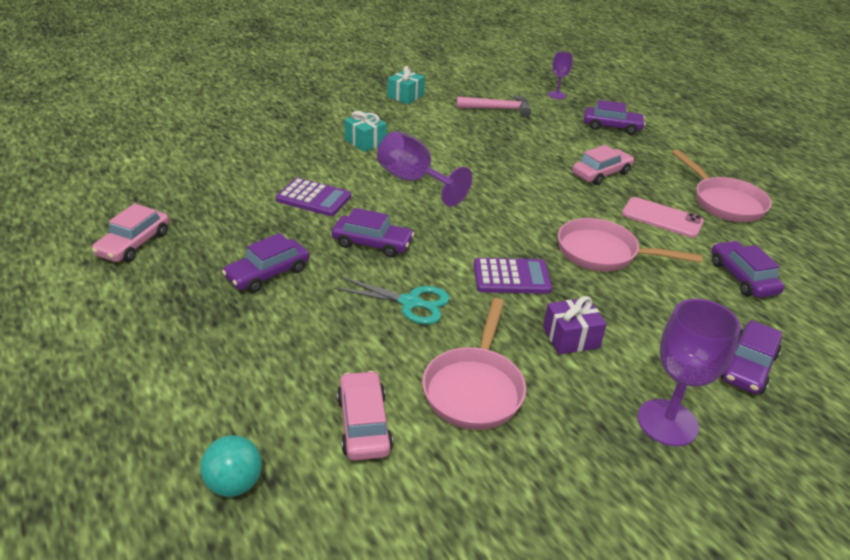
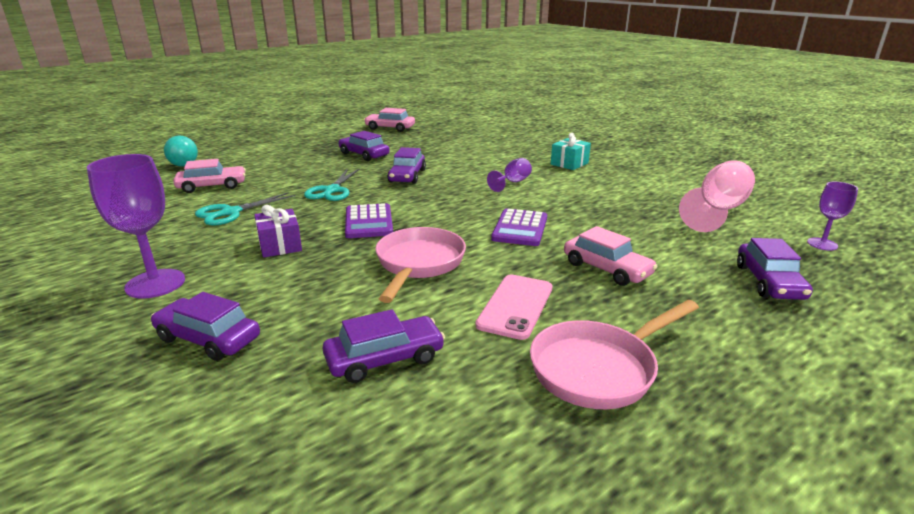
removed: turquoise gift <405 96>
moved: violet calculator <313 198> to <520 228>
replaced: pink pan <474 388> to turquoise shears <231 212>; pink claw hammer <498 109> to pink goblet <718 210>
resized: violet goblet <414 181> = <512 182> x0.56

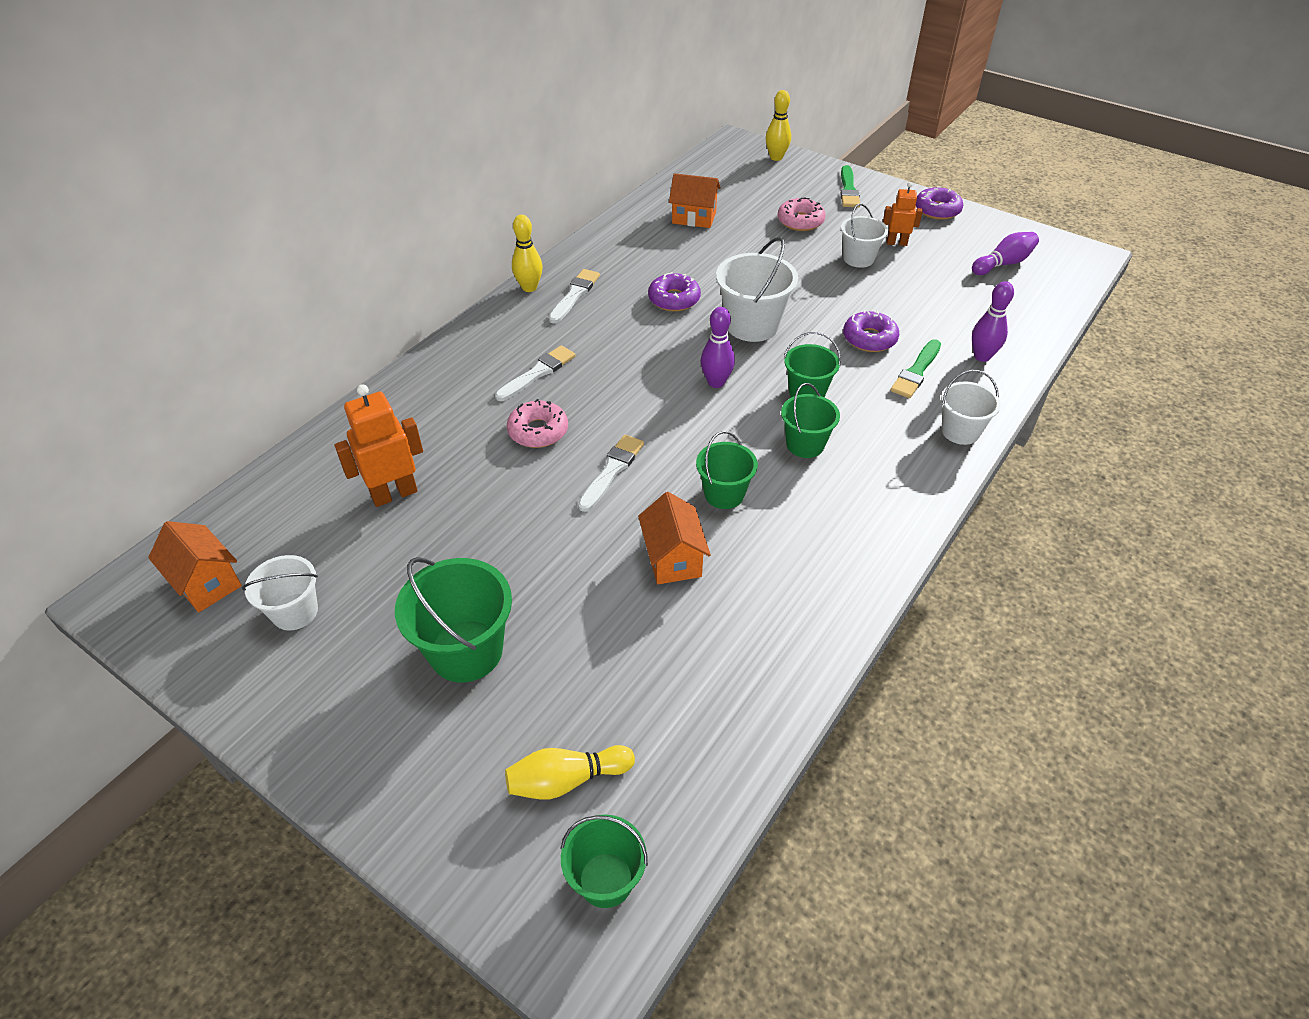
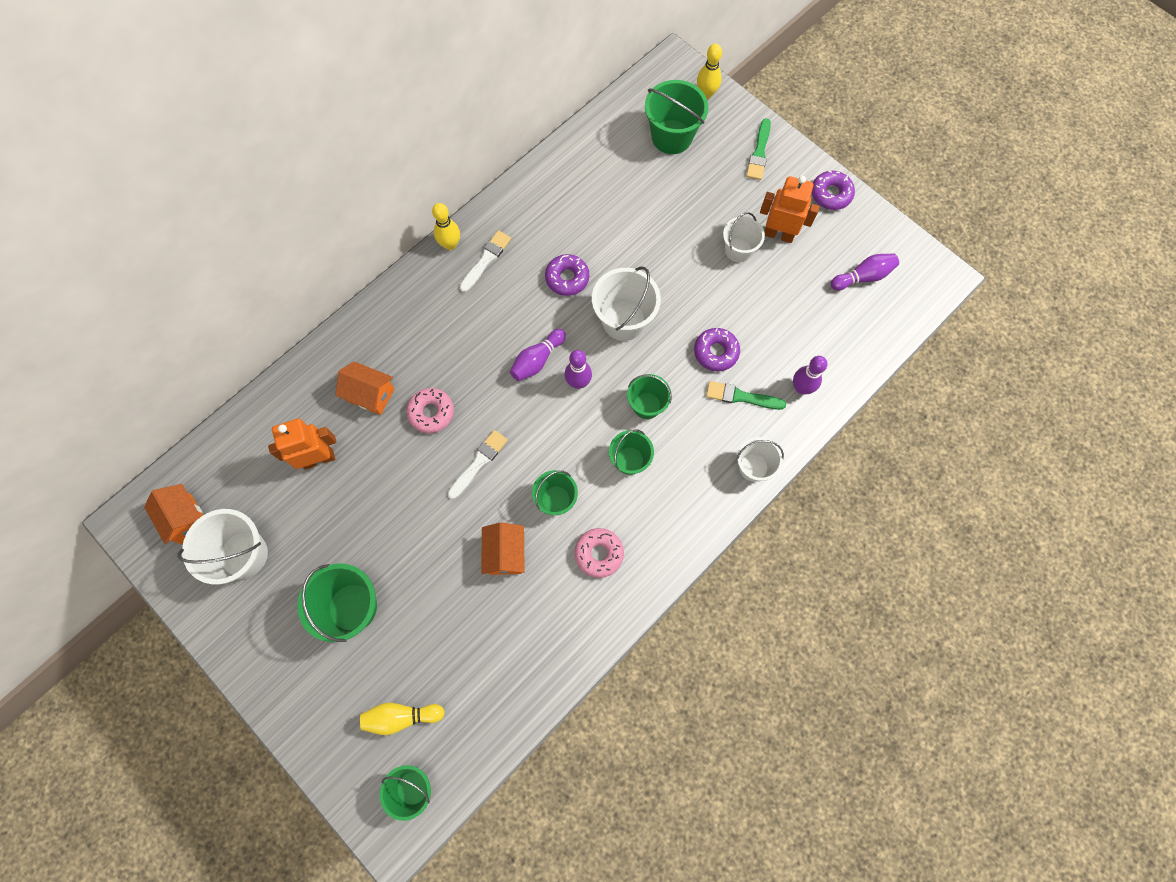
removed: white brush <538 373>
added: violet bowling pin <537 360>; green bucket <671 137>
moved: orange-coloured house <694 218> to <370 395>; pink glazed donut <800 221> to <599 554>
turned: green brush <916 372> = <741 396> 60 degrees clockwise
resized: white bucket <295 612> = <243 554> x1.58; orange-coloured toy robot <896 243> = <778 234> x1.63

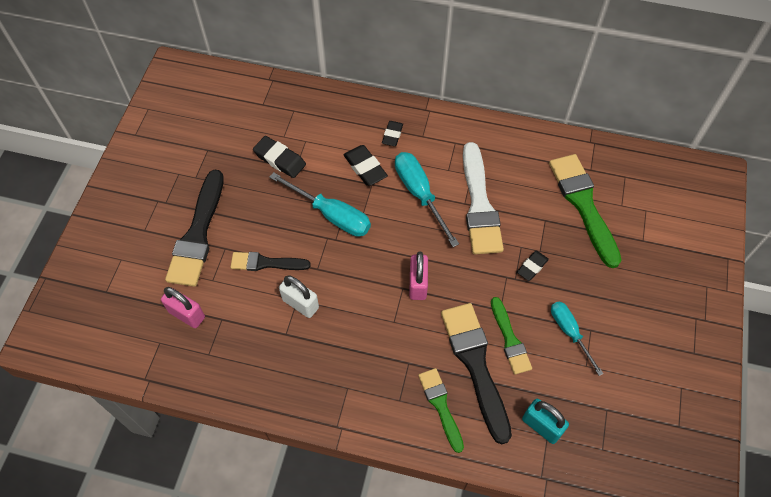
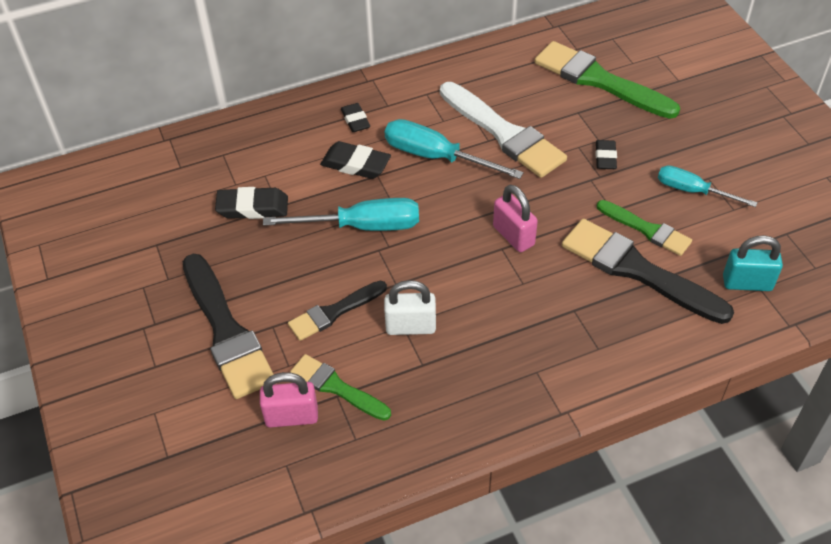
moved: green brush <440 406> to <336 387>

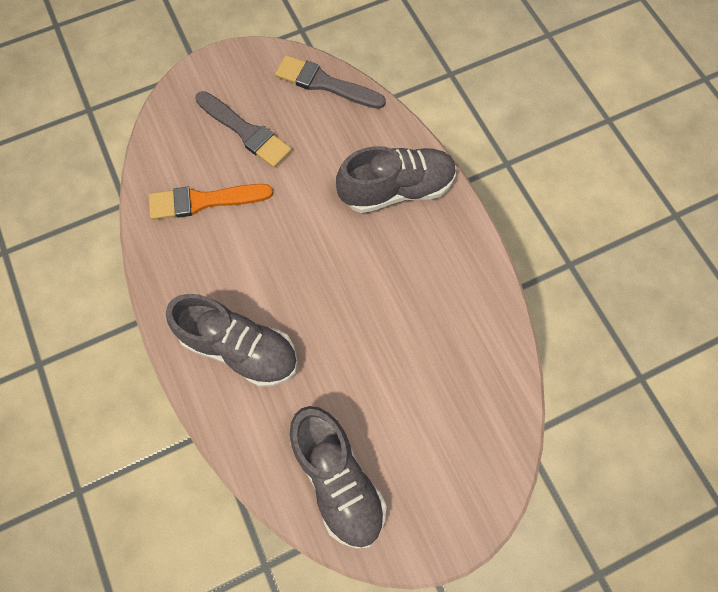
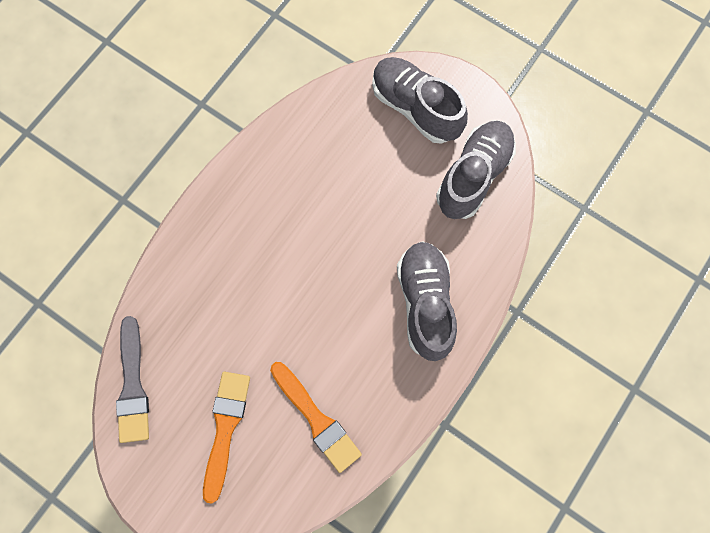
moved: grey lace-up shoe <396 189> to <415 108>
recoloured: grey brush <245 131> to orange-coloured brush <225 429>

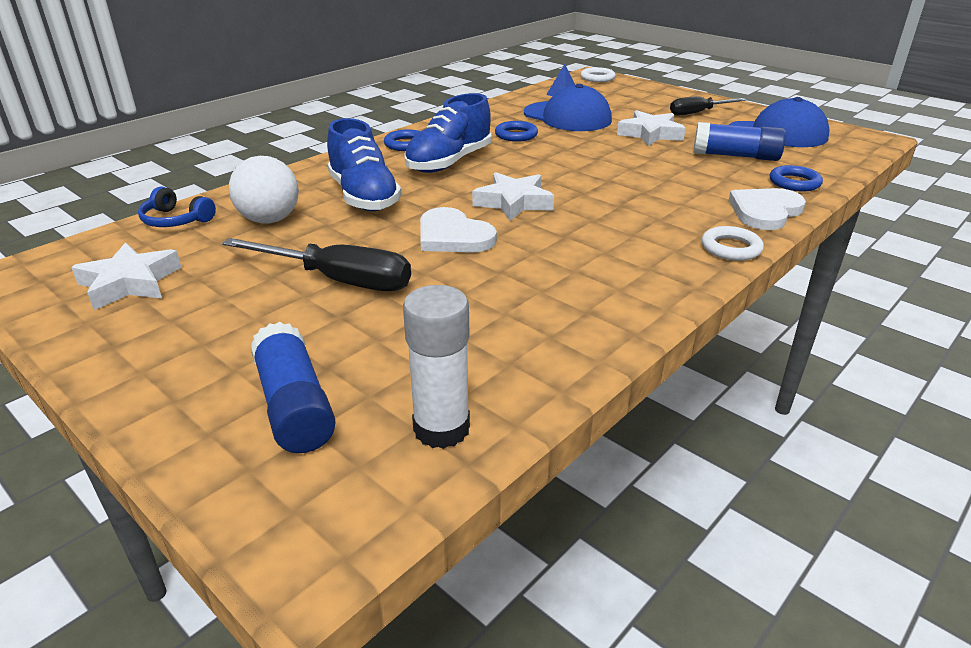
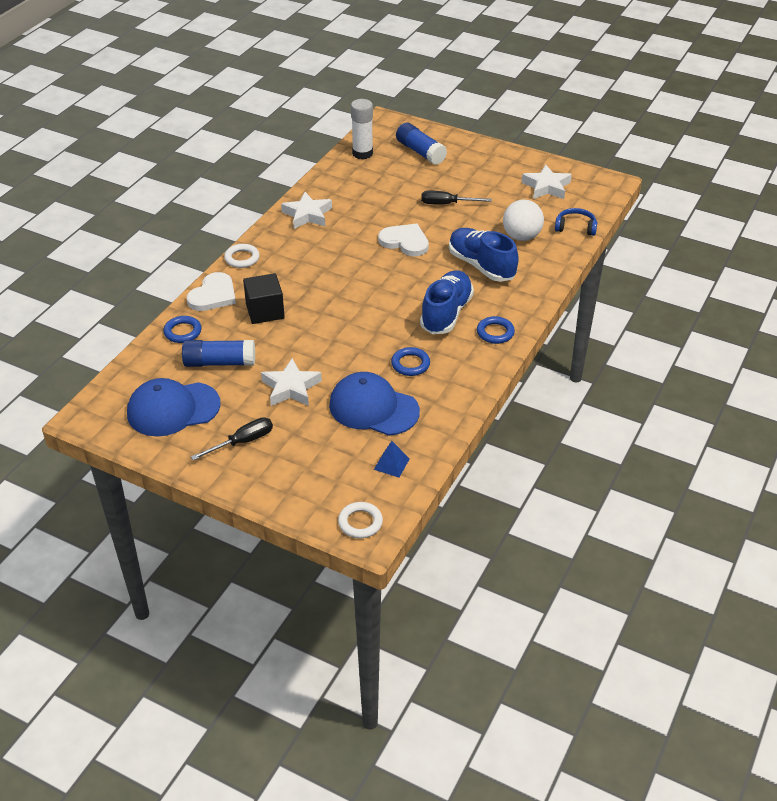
added: black solid cube <265 311>
moved: white five-pointed star <514 202> to <307 215>
resized: black flat screwdriver <338 280> = <447 204> x0.66

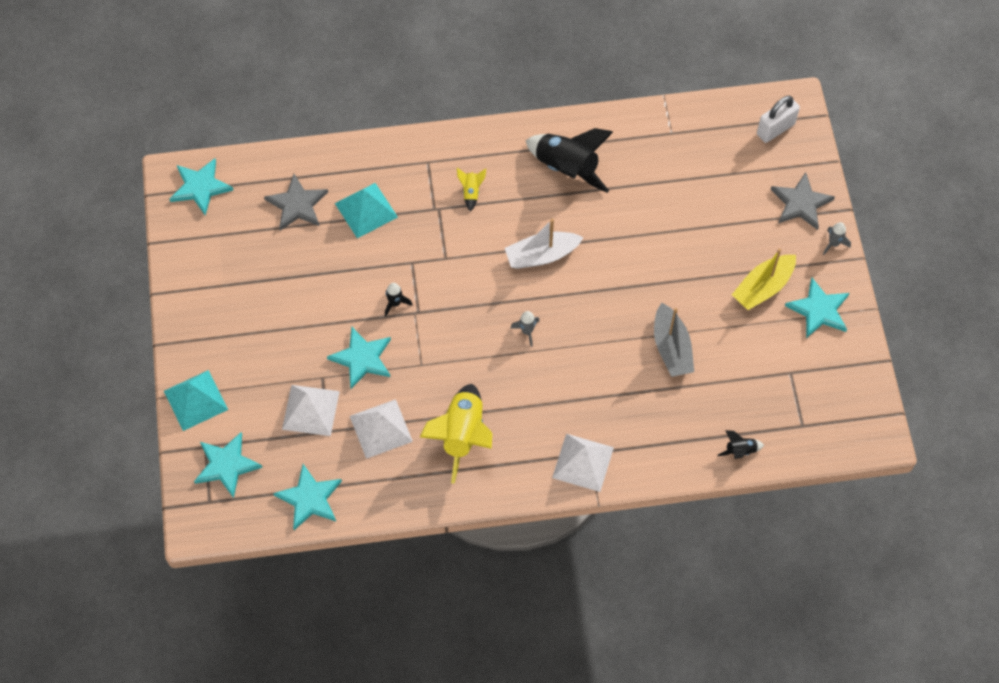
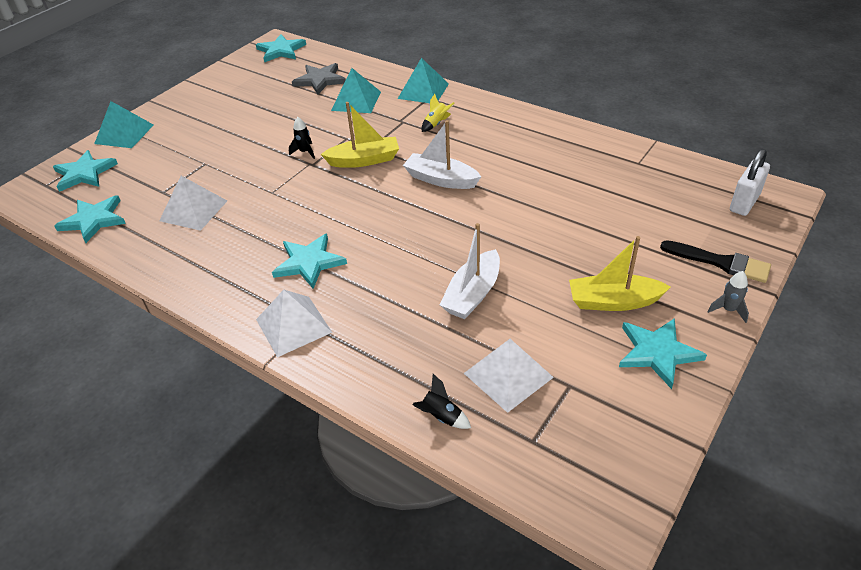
removed: bright yellow toy rocket <462 435>; grey toy rocket <527 331>; black toy rocket <567 168>
added: bright yellow boat <364 160>; turquoise pyramid <423 91>
moved: turquoise five-pointed star <362 358> to <309 262>; white pyramid <310 410> to <508 375>
replaced: grey five-pointed star <801 203> to black brush <720 262>
recoloured: grey boat <671 348> to white boat <472 294>
turned: white padlock <775 129> = <744 203> 60 degrees counterclockwise

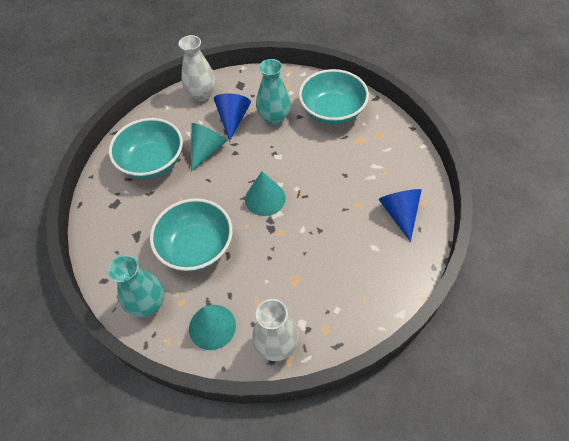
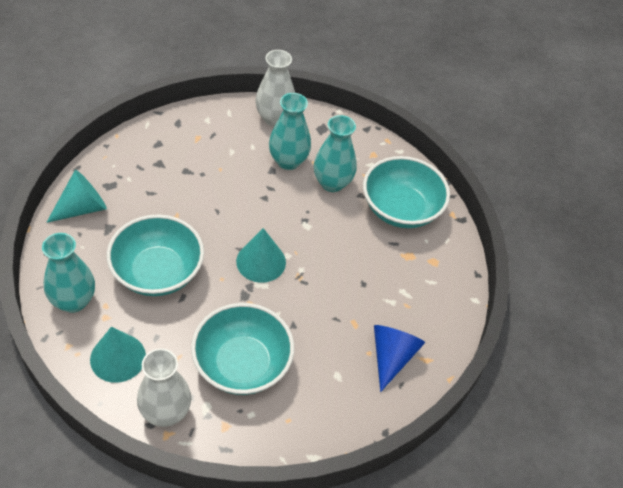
moved: turquoise cone shape <207 150> to <82 208>; turquoise bowl <152 162> to <242 364>
replaced: royal blue cone shape <233 119> to turquoise tall vase <288 161>

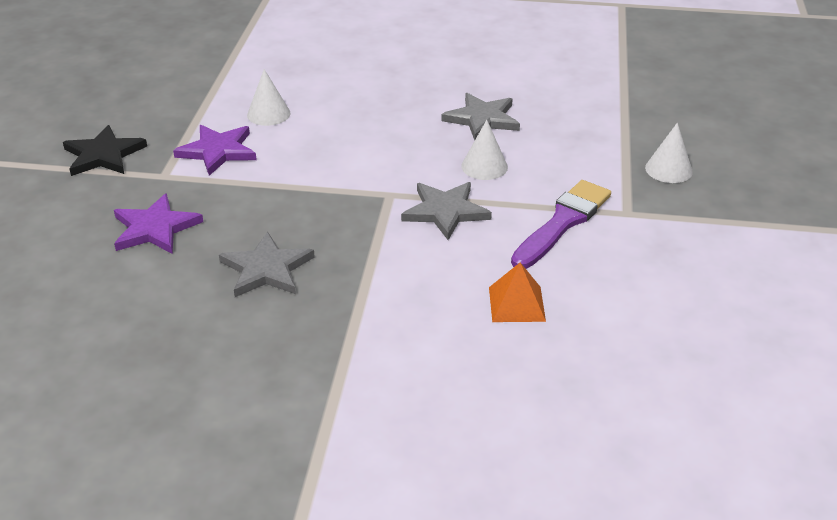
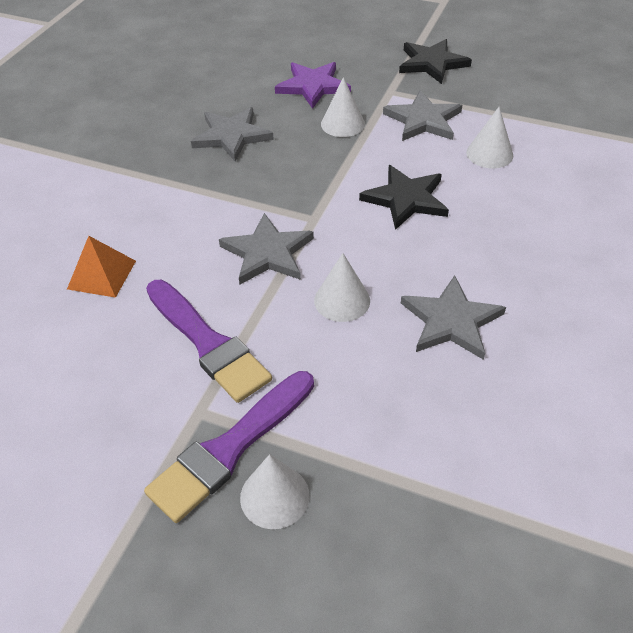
added: violet brush <230 448>; white cone shape <342 124>; black five-pointed star <406 199>
recoloured: violet five-pointed star <218 151> to grey five-pointed star <423 120>

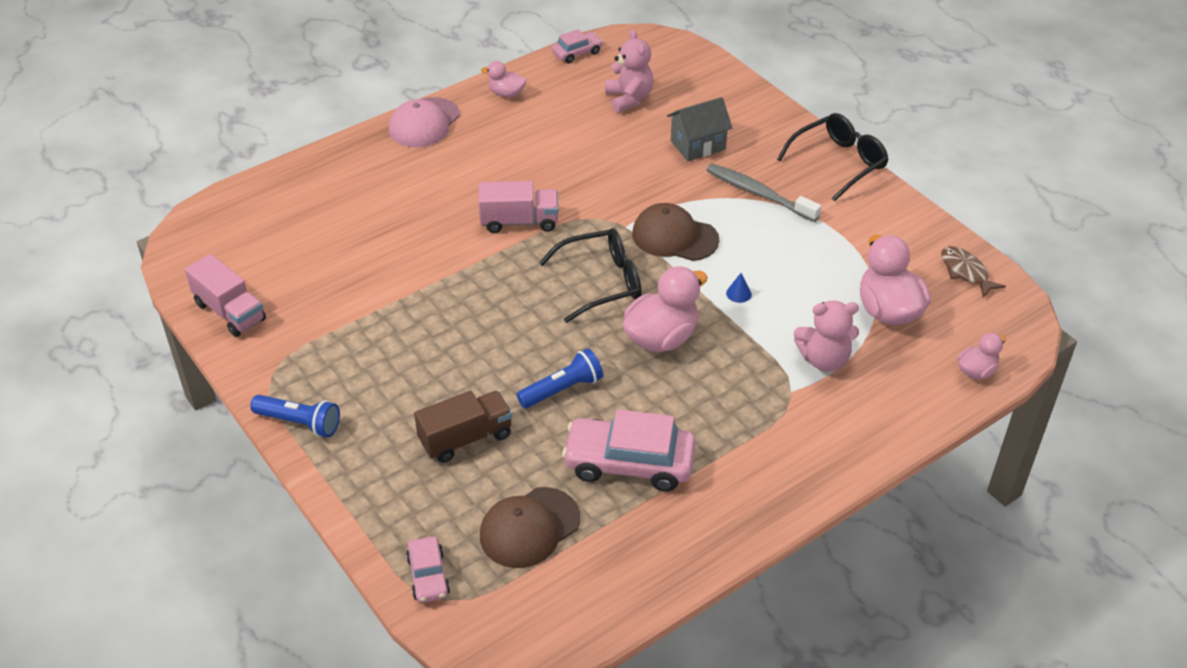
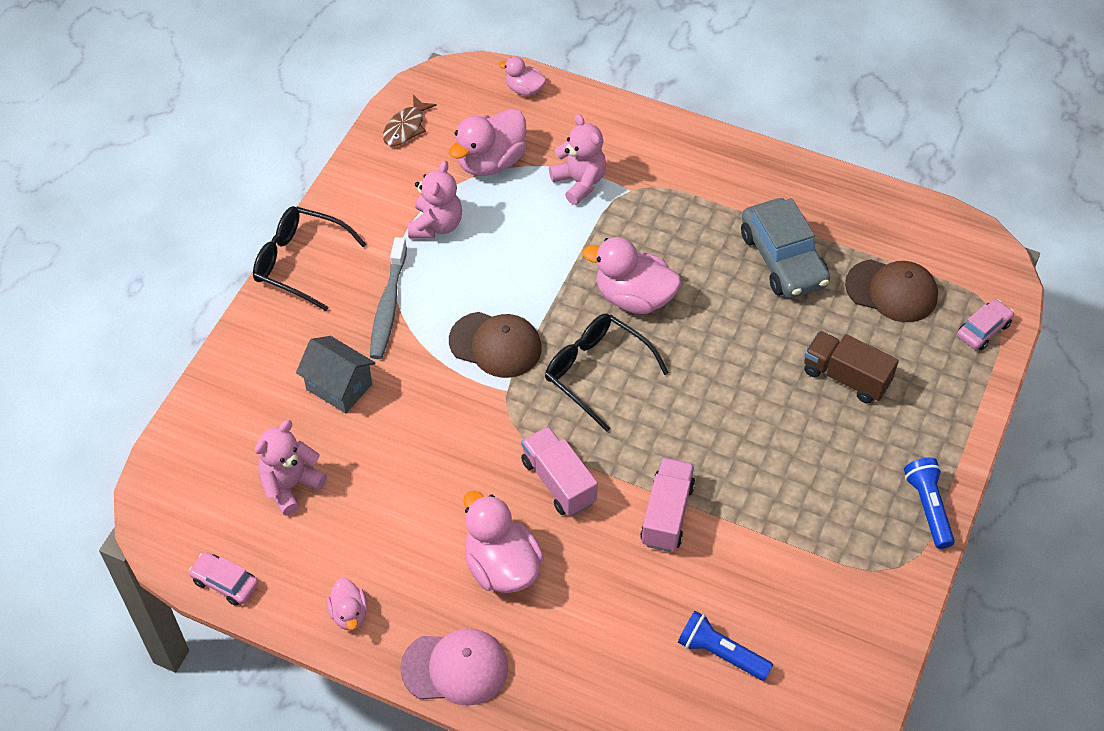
removed: royal blue cone shape <738 293>
added: pink stuffed bear <436 225>; pink rubber duck <501 566>
moved: pink lorry <230 312> to <667 514>; royal blue flashlight <562 389> to <721 653>
recoloured: pink automobile <629 463> to grey automobile <783 259>
turned: russet cap <674 237> = <495 345> 60 degrees counterclockwise

